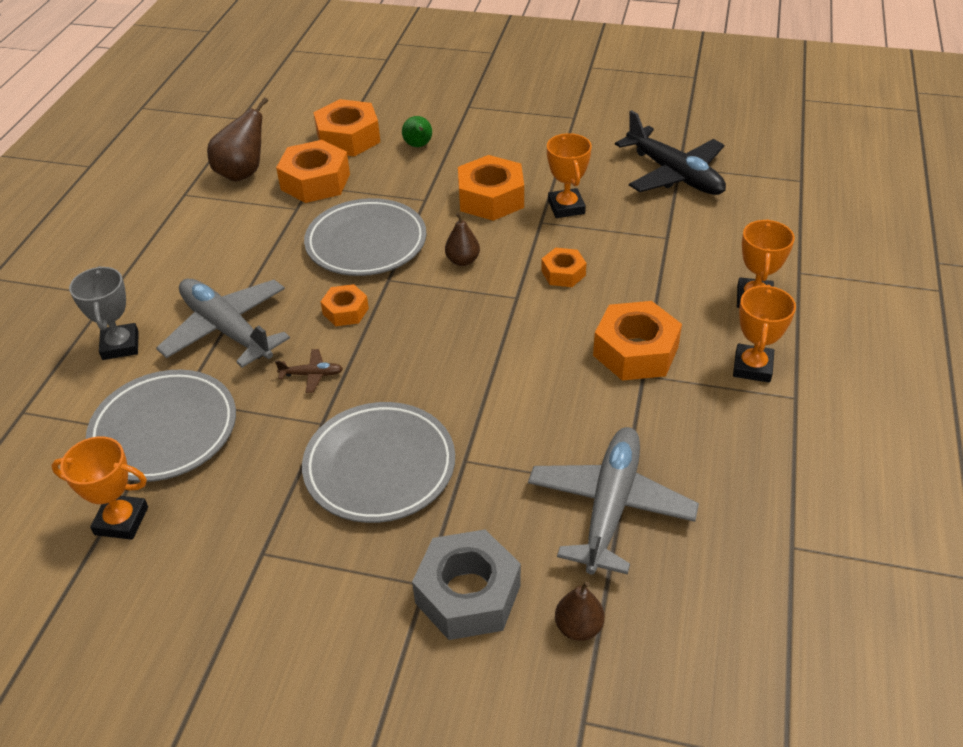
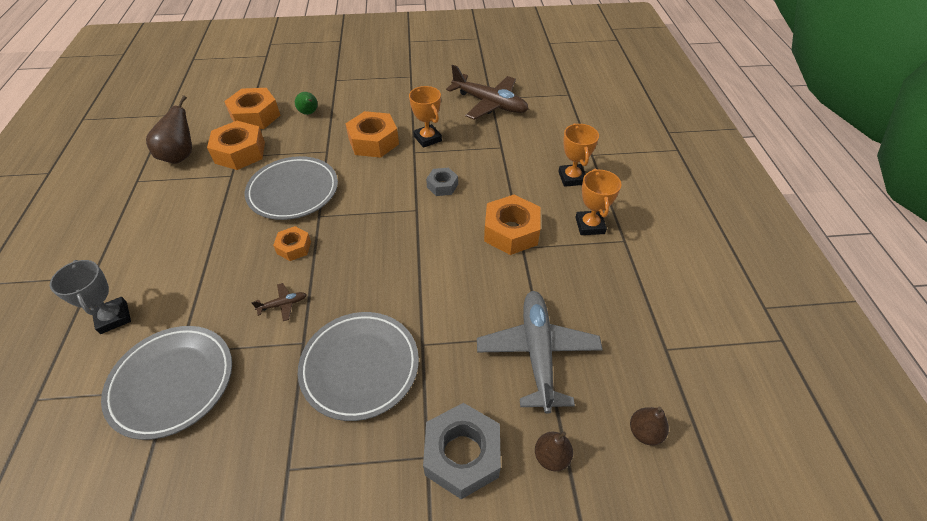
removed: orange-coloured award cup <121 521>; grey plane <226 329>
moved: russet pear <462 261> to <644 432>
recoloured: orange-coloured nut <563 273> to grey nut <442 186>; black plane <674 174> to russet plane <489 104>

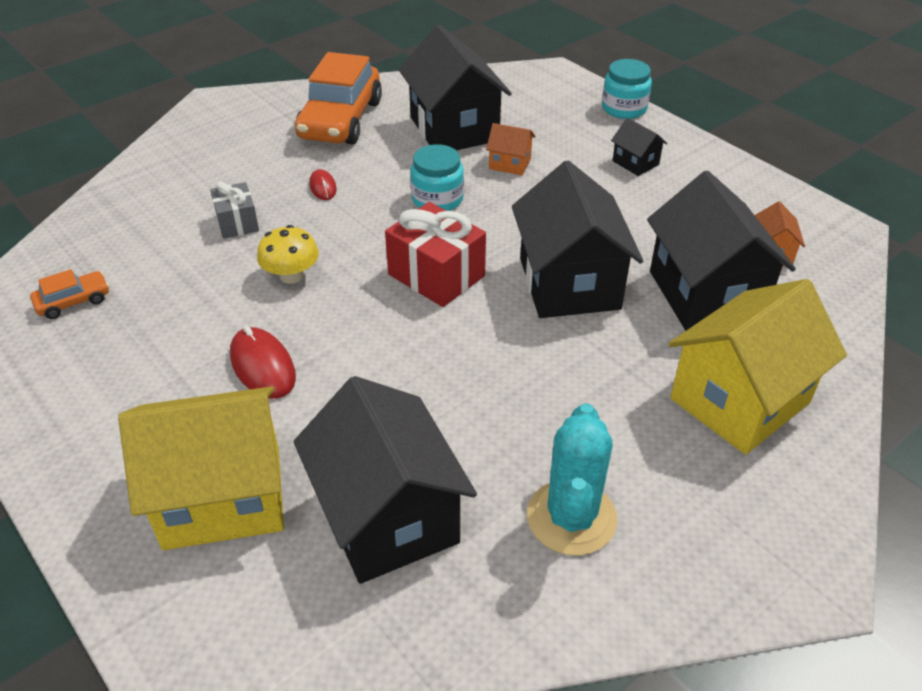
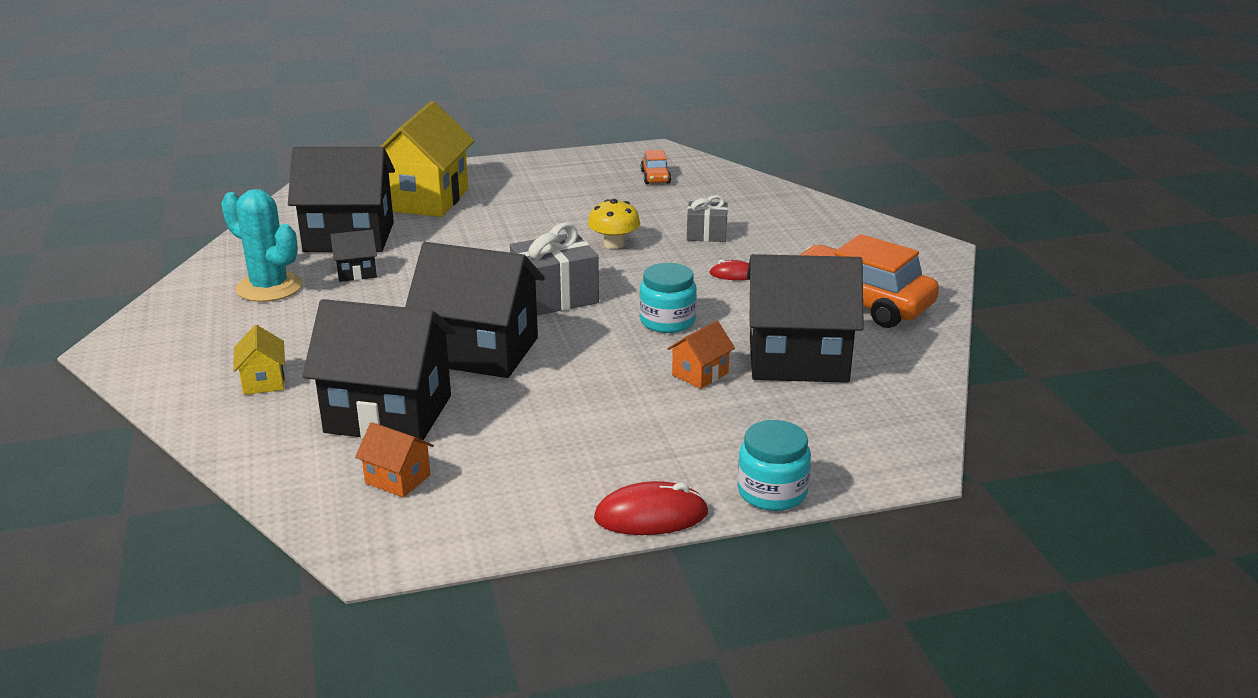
moved: black house <635 163> to <356 272>; crimson mouse <262 366> to <651 516>
recoloured: crimson gift <436 275> to grey gift <555 297>
resized: bright yellow house <739 400> = <263 381> x0.44

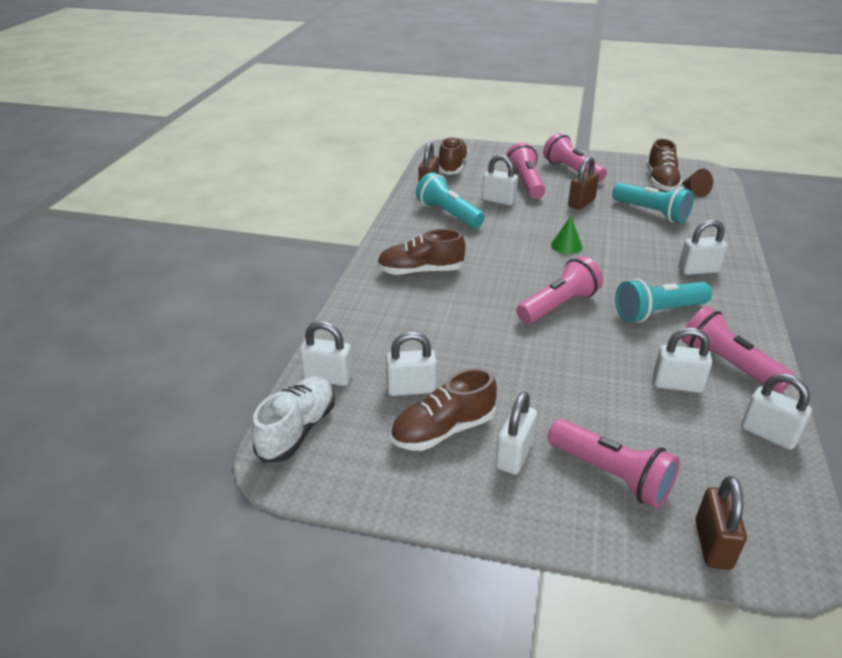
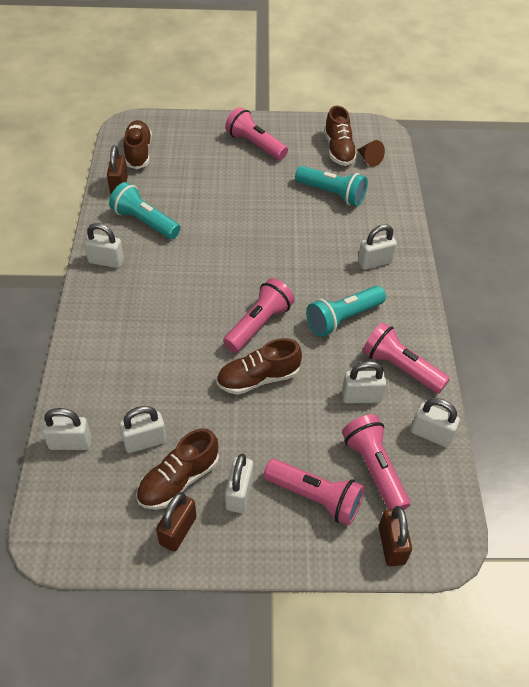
removed: white lace-up shoe <297 430>; green cone shape <566 246>
moved: white padlock <498 200> to <106 261>; russet padlock <581 203> to <178 530>; russet lace-up shoe <420 271> to <258 378>; pink flashlight <526 183> to <374 469>

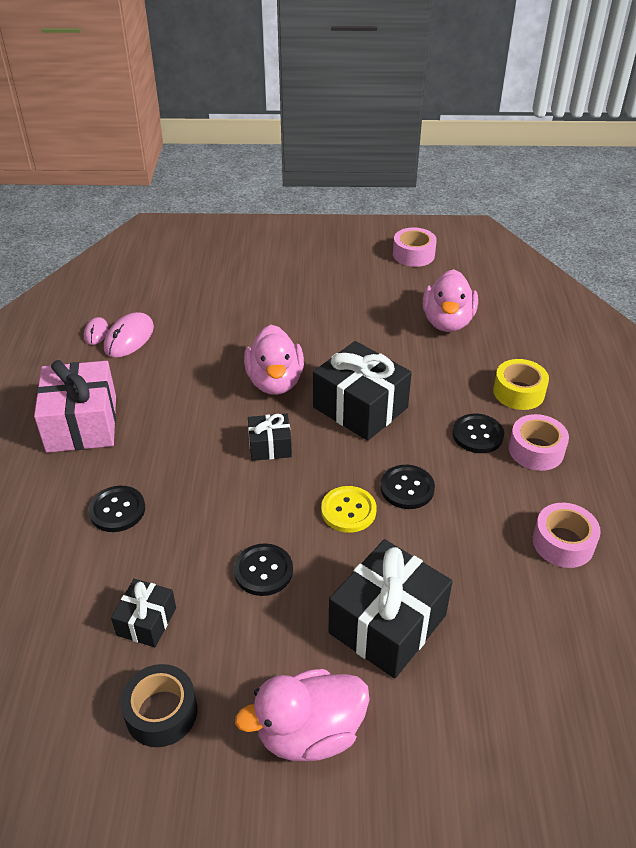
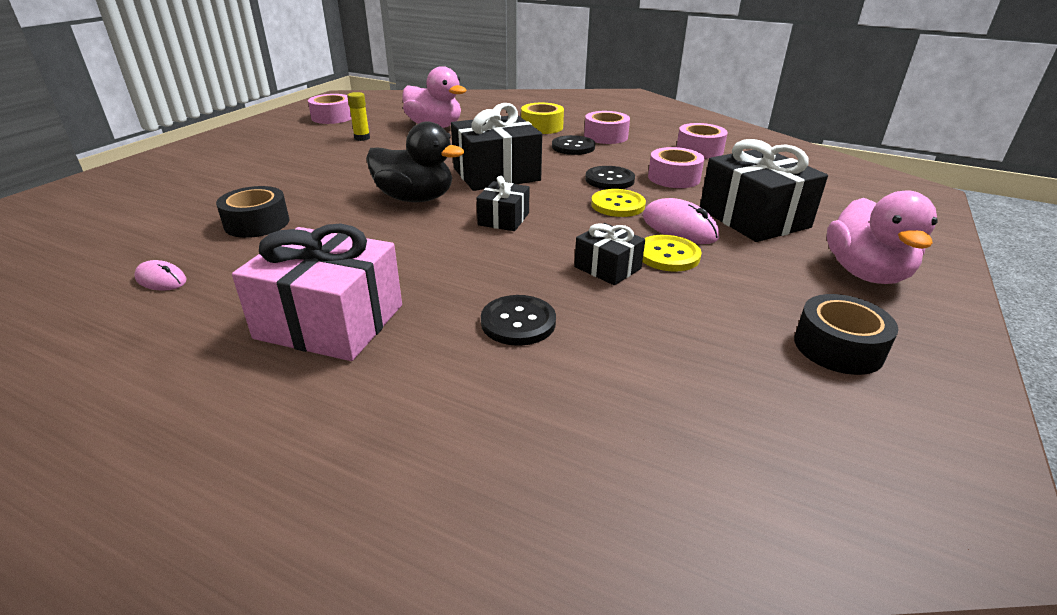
added: black sticky tape <257 223>; bright yellow glue <362 138>; pink sticky tape <674 178>
moved: black gift <146 621> to <607 268>; pink mouse <129 338> to <679 227>
recoloured: pink rubber duck <275 382> to black rubber duck <415 198>; black button <263 571> to bright yellow button <668 255>

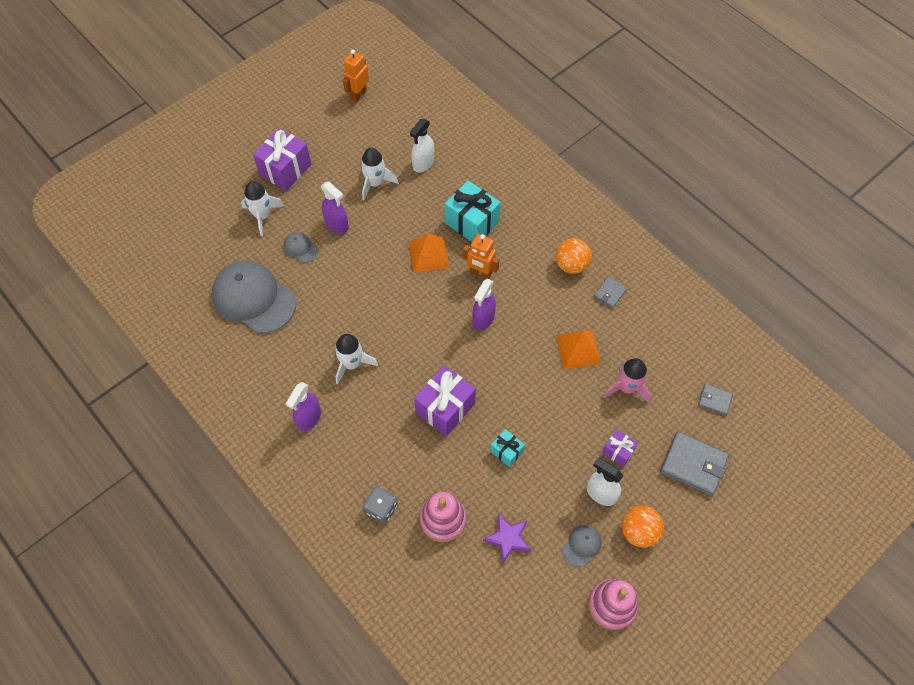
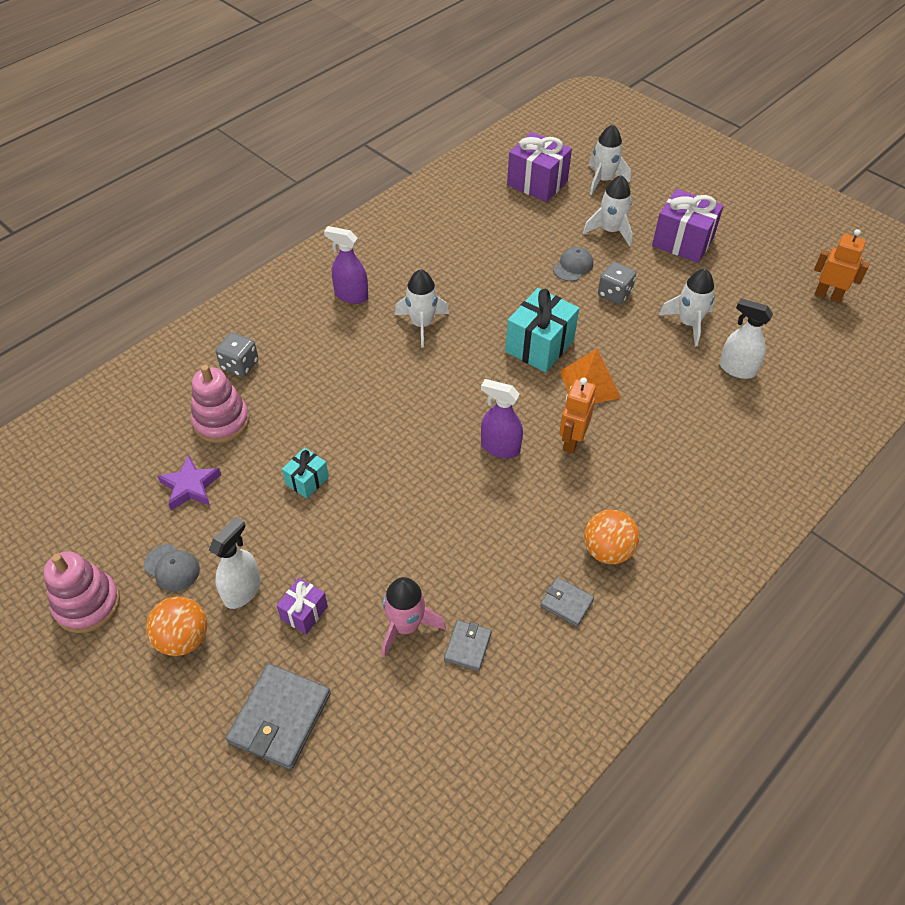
removed: grey cap <254 298>; orange-coloured pyramid <578 349>
added: white toy rocket <603 180>
moved: grey card wallet <714 400> to <467 646>; turquoise gift <472 222> to <539 346>; violet gift <445 408> to <537 183>
replaced: violet sprayer <337 224> to grey game die <614 294>

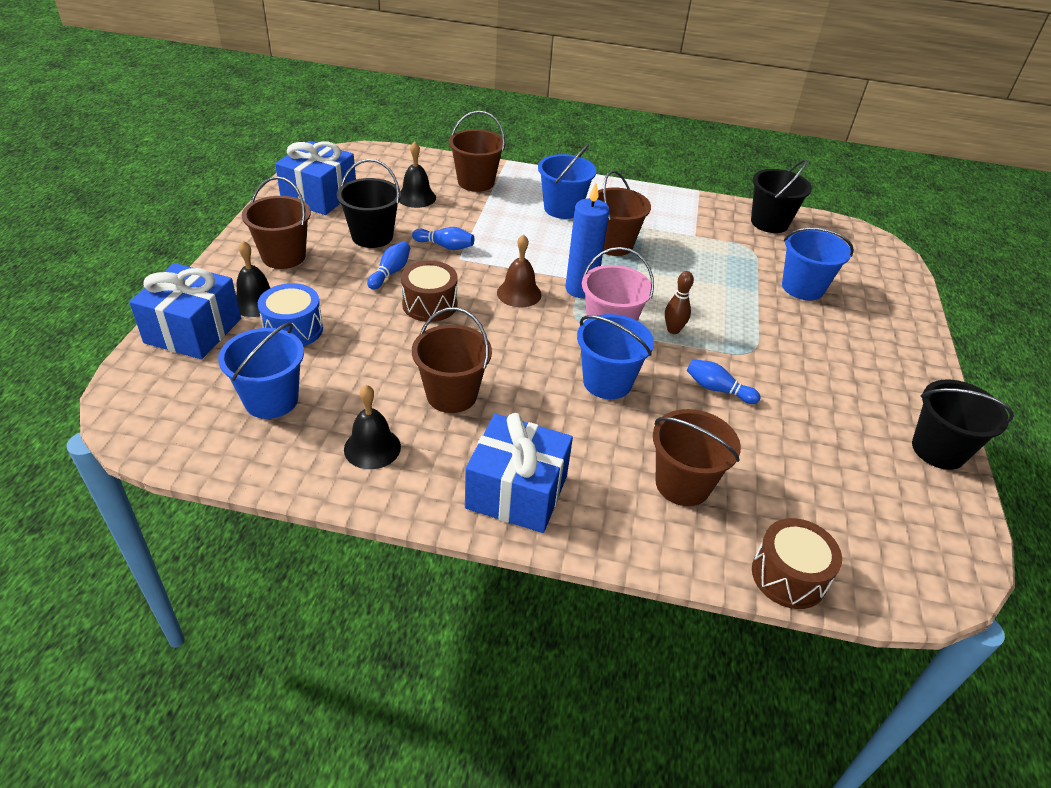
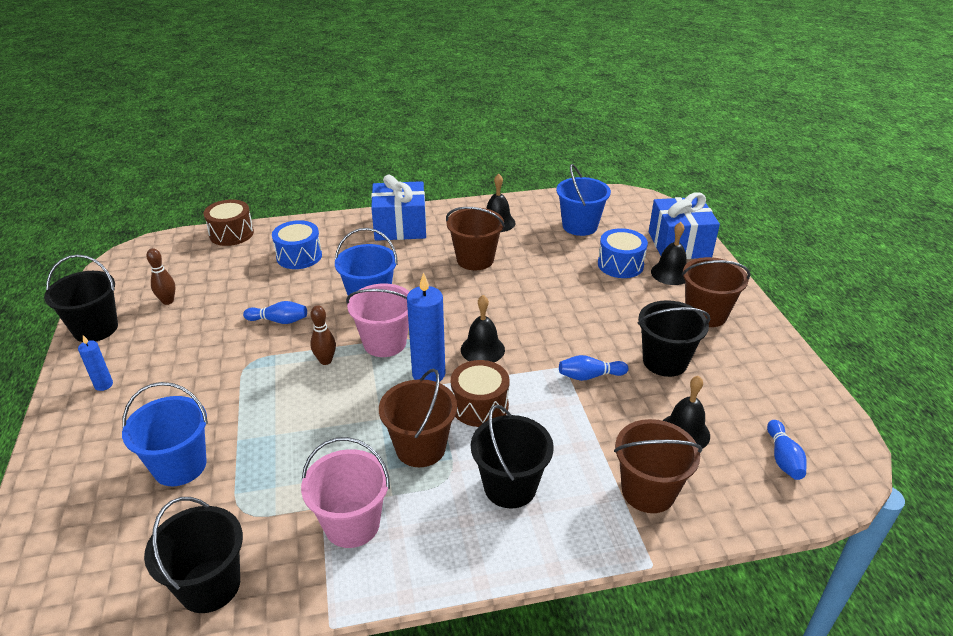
removed: royal blue gift <319 196>
added: royal blue pillar candle <103 385>; russet bowling pin <168 301>; pink bucket <352 524>
moved: russet toy drum <429 304> to <479 405>; royal blue bowling pin <390 272> to <783 458>
replaced: russet bucket <682 484> to royal blue toy drum <299 256>
recoloured: russet bell <519 293> to black bell <482 349>; royal blue bucket <562 208> to black bucket <510 487>

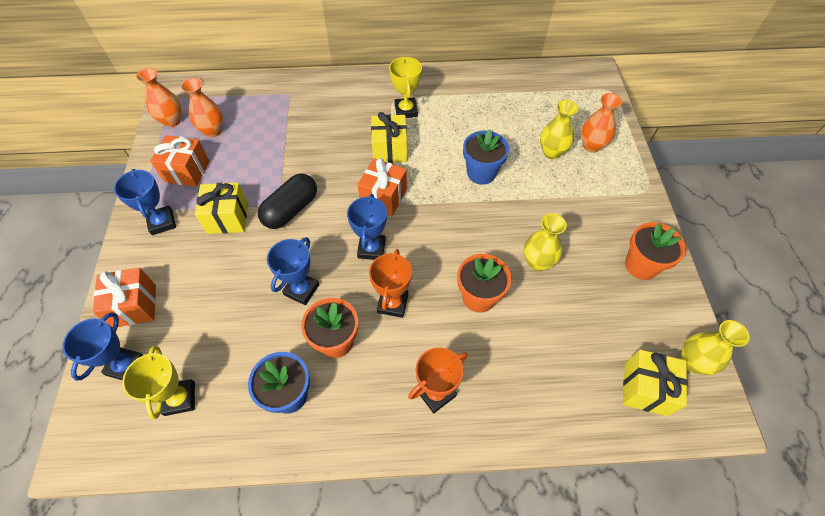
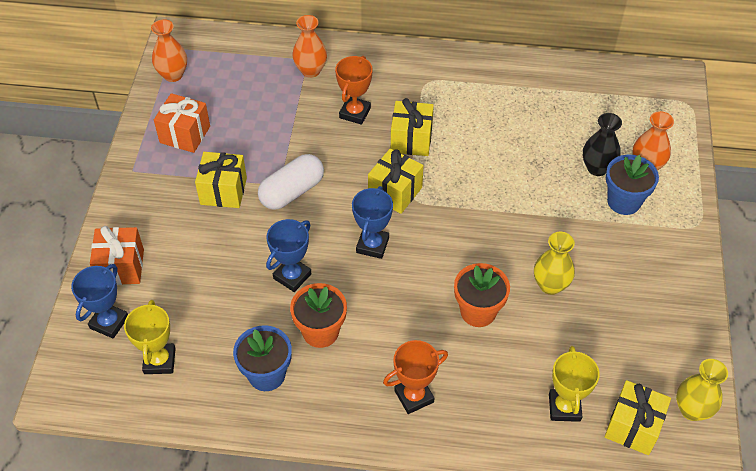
removed: royal blue award cup <162 222>; orange-coloured flower pot <641 265>
moved: orange-coloured tall vase <213 131> to <311 70>; orange-coloured award cup <392 303> to <355 113>; bright yellow award cup <406 110> to <564 407>; royal blue flower pot <481 173> to <624 201>
recoloured: black pill shape <291 210> to white pill shape <292 192>; orange-coloured gift <383 197> to bright yellow gift <395 192>; bright yellow tall vase <551 152> to black tall vase <597 168>

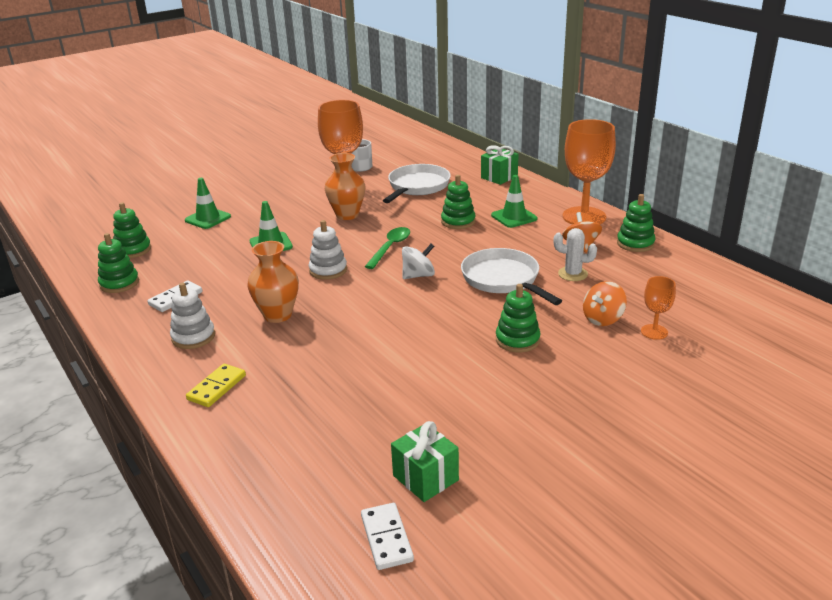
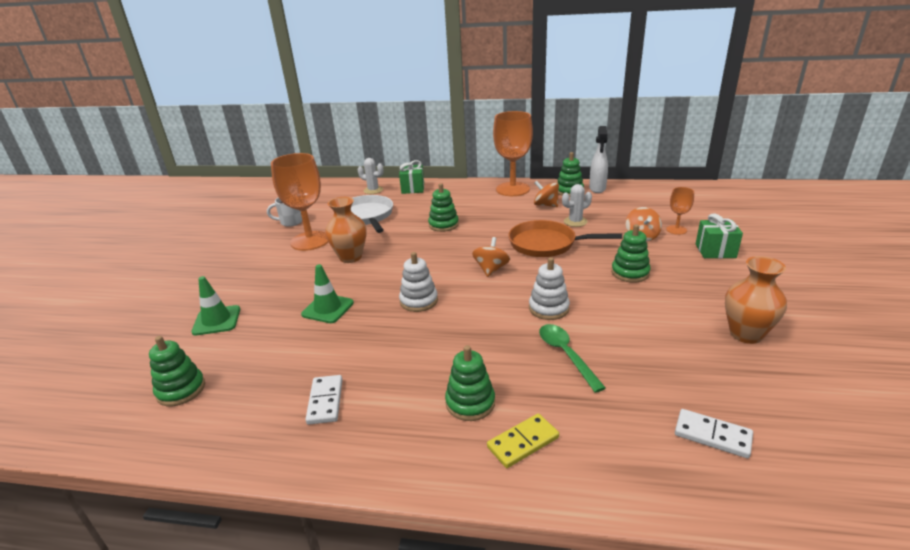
removed: green traffic cone <514 217>
added: white saguaro cactus <373 190>; white sprayer <597 189>
moved: green stacking rings <119 283> to <470 403>; white stacking rings <193 337> to <548 308>; green teaspoon <390 247> to <566 354>; white domino tile <387 538> to <712 435>; green gift <425 478> to <715 251>; orange-coloured tall vase <278 315> to <746 334>
recoloured: white toy top <418 275> to orange-coloured toy top <491 269>; white pan <503 280> to orange-coloured pan <547 244>
turned: bright yellow domino tile <217 387> = <523 442> 75 degrees clockwise

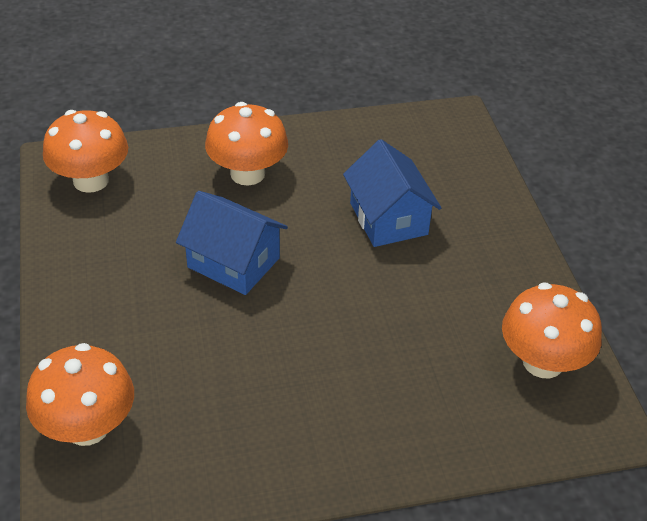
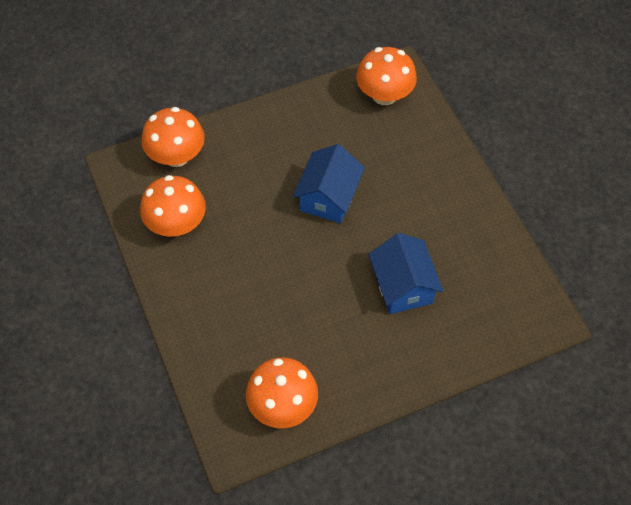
moved: orange-coloured mushroom <247 174> to <176 224>
turned: royal blue house <388 219> = <403 286> 75 degrees counterclockwise

